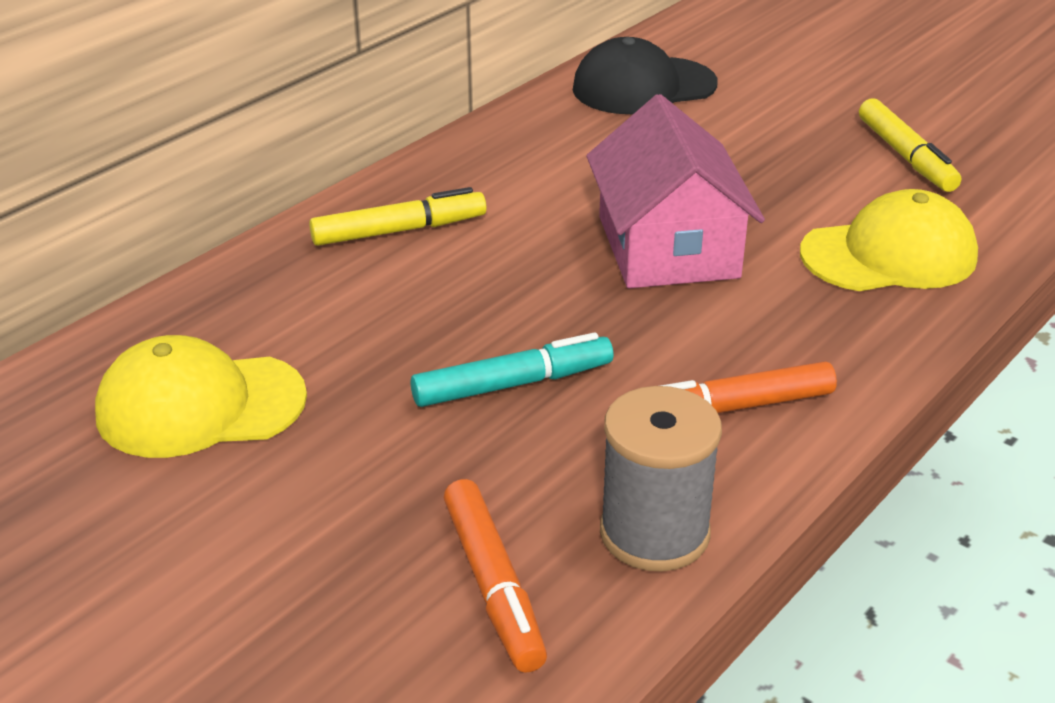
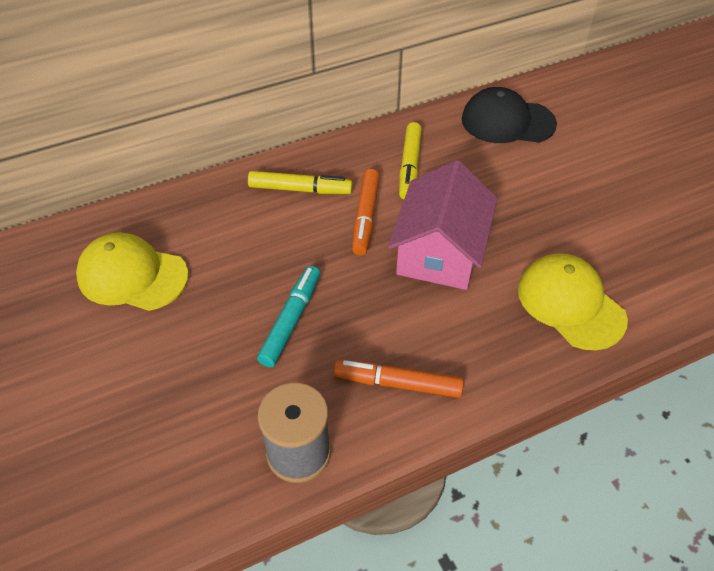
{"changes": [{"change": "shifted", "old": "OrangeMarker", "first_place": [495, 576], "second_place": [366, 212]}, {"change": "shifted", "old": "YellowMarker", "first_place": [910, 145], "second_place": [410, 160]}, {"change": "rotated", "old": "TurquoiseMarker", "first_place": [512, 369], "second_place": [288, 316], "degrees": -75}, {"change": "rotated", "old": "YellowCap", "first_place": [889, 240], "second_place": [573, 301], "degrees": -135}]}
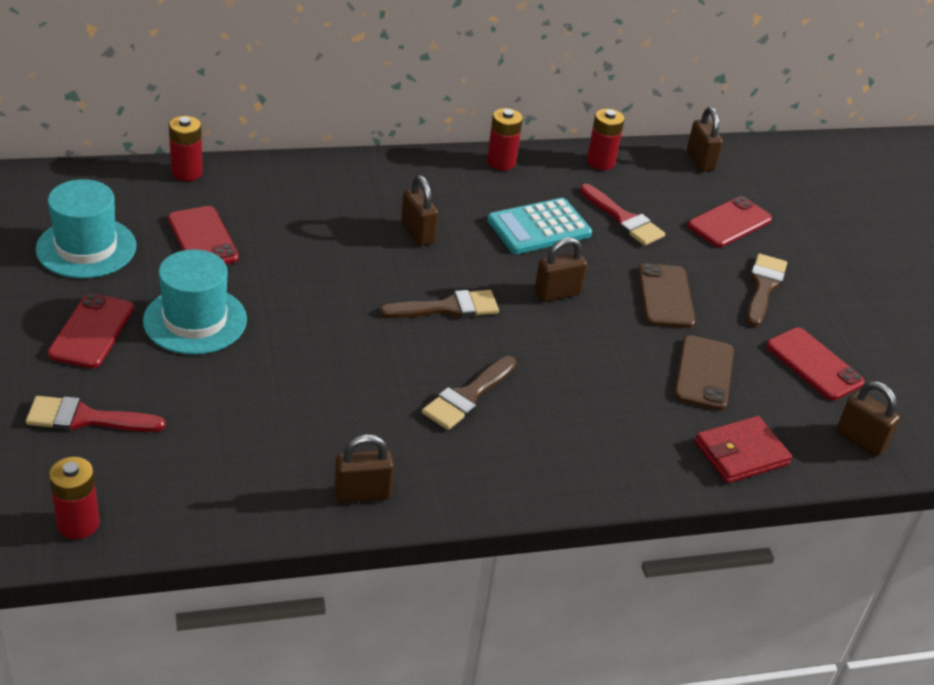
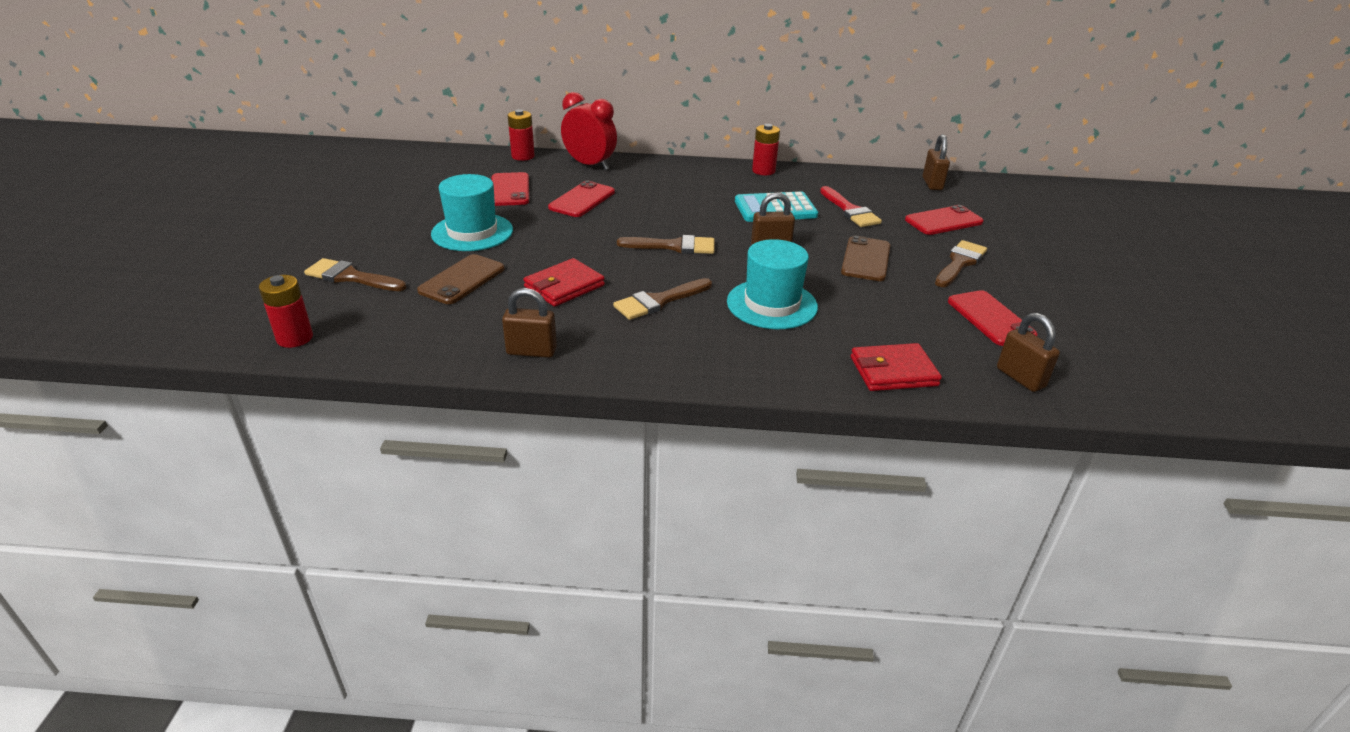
{"changes": [{"change": "gone", "old": "BrownPadlock", "first_place": [419, 210]}, {"change": "gone", "old": "RedBattery", "first_place": [606, 139]}, {"change": "new", "new": "RedWallet", "second_place": [564, 282]}, {"change": "new", "new": "RedClock", "second_place": [589, 131]}, {"change": "shifted", "old": "TurquoiseHat", "first_place": [86, 228], "second_place": [772, 284]}, {"change": "shifted", "old": "RedPhone", "first_place": [91, 330], "second_place": [581, 198]}, {"change": "shifted", "old": "BrownPhone", "first_place": [704, 372], "second_place": [461, 279]}, {"change": "repainted", "old": "RedBrush", "new": "BrownBrush", "first_place": [96, 414], "second_place": [355, 274]}]}
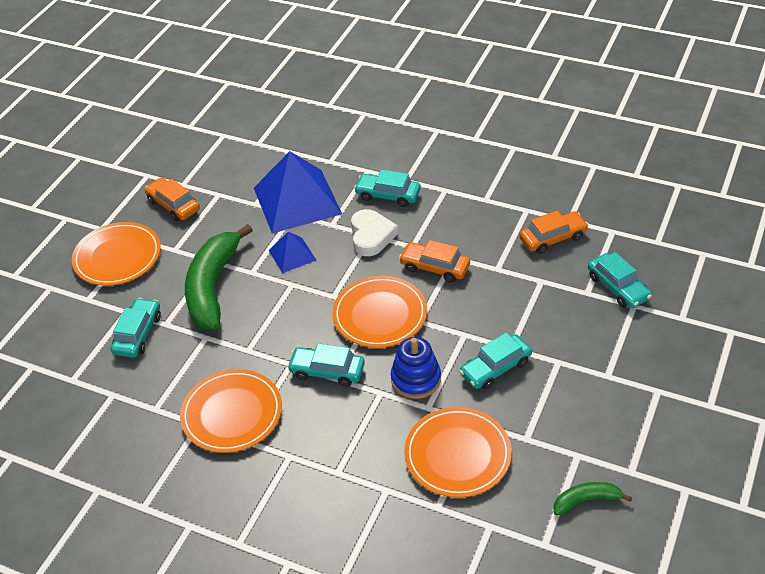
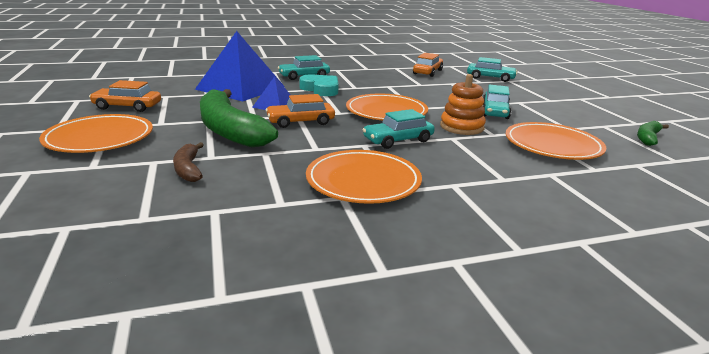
{"changes": [{"change": "shifted", "old": "OrangeCar", "first_place": [434, 261], "second_place": [300, 111]}, {"change": "swapped", "old": "TurquoiseCar", "new": "BrownBanana", "first_place": [136, 328], "second_place": [188, 162]}, {"change": "repainted", "old": "WhiteHeart", "new": "TurquoiseHeart", "first_place": [374, 232], "second_place": [319, 85]}, {"change": "repainted", "old": "BlueStackingToy", "new": "OrangeStackingToy", "first_place": [416, 368], "second_place": [463, 104]}]}
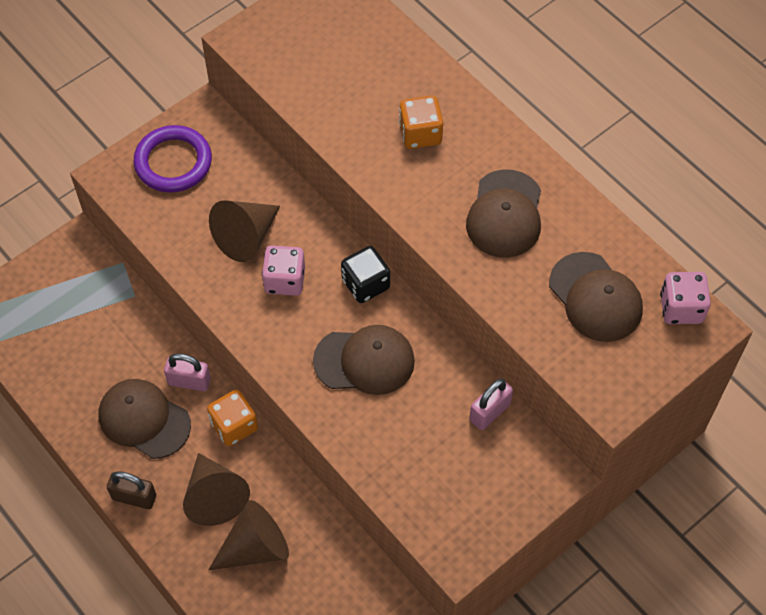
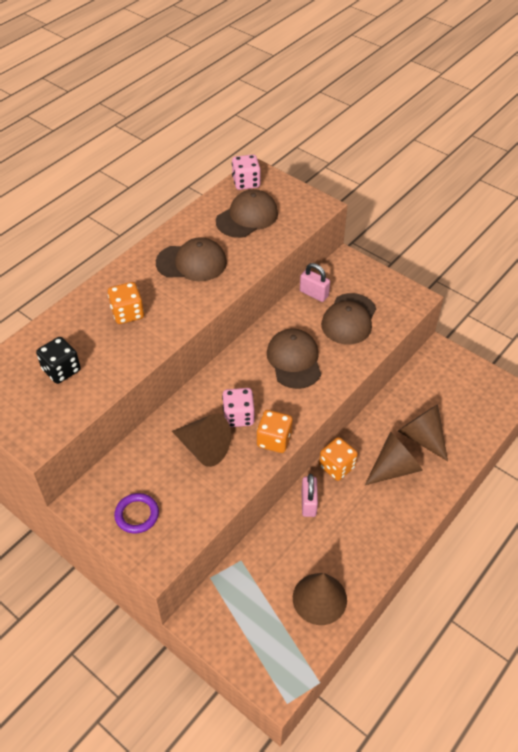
{"changes": [{"change": "gone", "old": "BrownPadlock", "first_place": [131, 490]}, {"change": "new", "new": "OrangeDice", "second_place": [275, 431]}, {"change": "new", "new": "BrownCone", "second_place": [320, 599]}, {"change": "shifted", "old": "BrownCap", "first_place": [145, 419], "second_place": [348, 319]}, {"change": "shifted", "old": "BlackDice", "first_place": [365, 274], "second_place": [58, 360]}, {"change": "scaled", "old": "PurpleRing", "first_place": [173, 159], "second_place": [136, 513], "factor": 0.65}]}
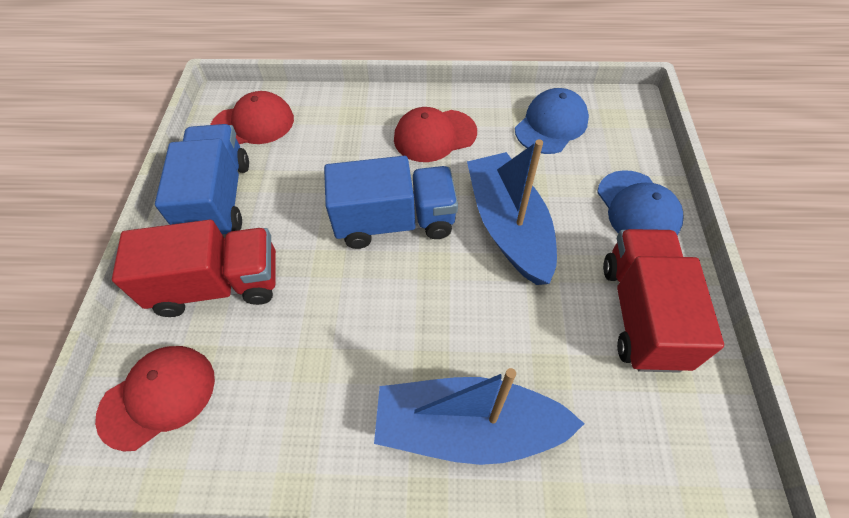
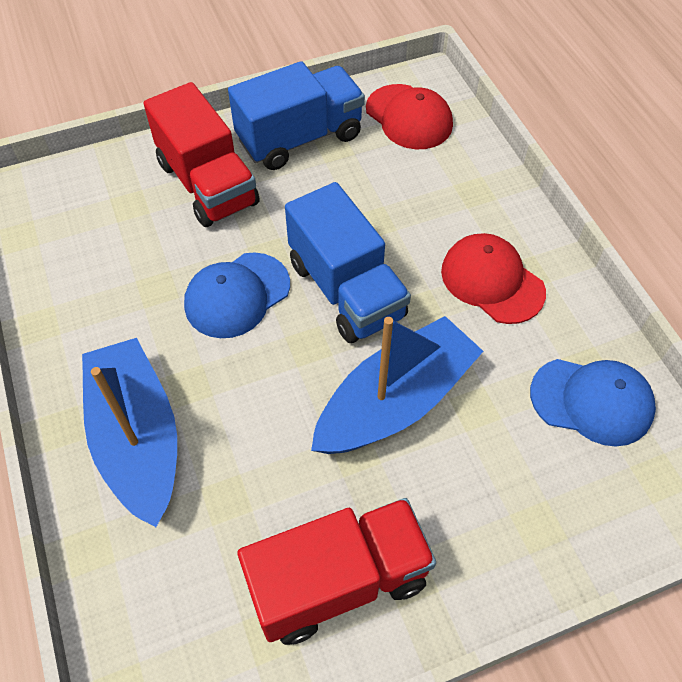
{"changes": [{"change": "gone", "old": "RedCap", "first_place": [155, 398]}, {"change": "shifted", "old": "BlueCap", "first_place": [640, 203], "second_place": [237, 295]}]}
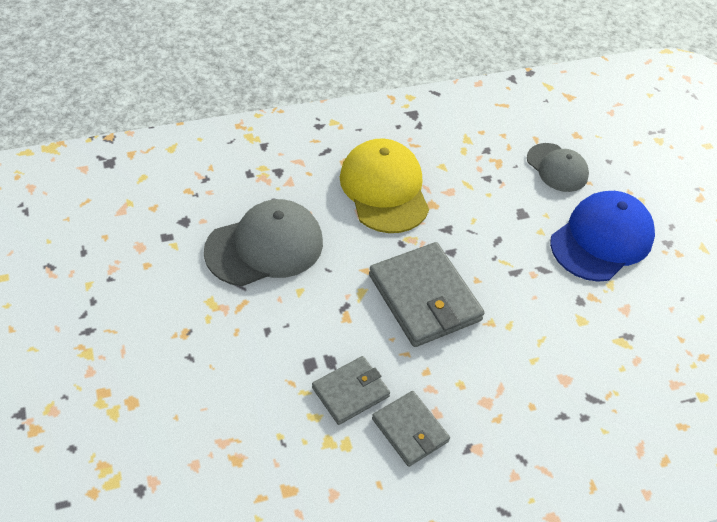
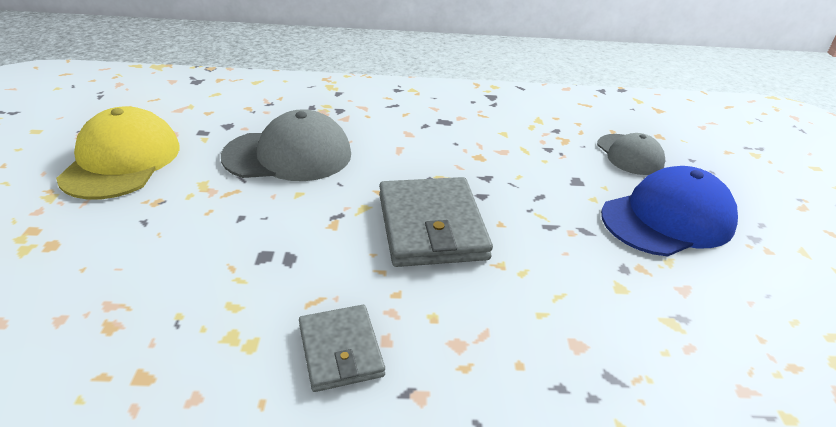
{"changes": [{"change": "gone", "old": "GreyWallet", "first_place": [351, 390]}, {"change": "shifted", "old": "YellowCap", "first_place": [384, 185], "second_place": [118, 153]}]}
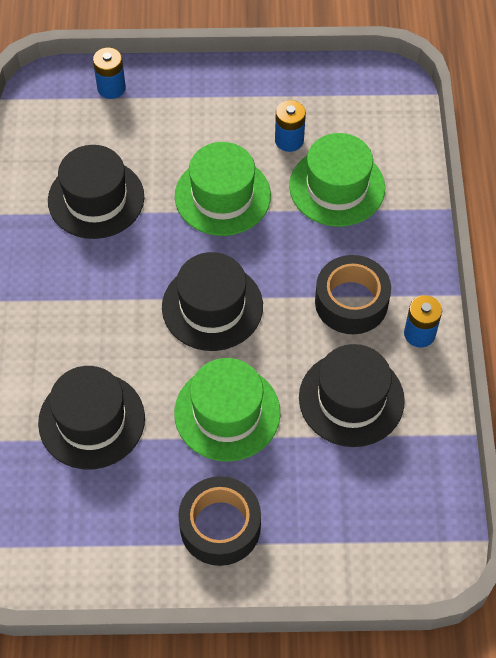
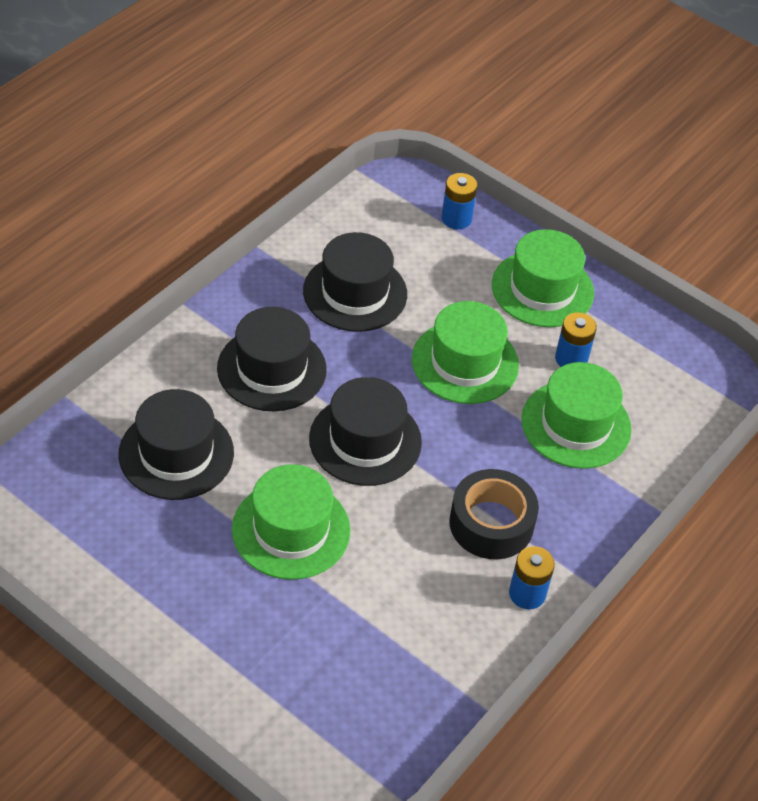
{"changes": [{"change": "gone", "old": "BlackTape", "first_place": [219, 521]}, {"change": "new", "new": "GreenHat", "second_place": [543, 278]}, {"change": "shifted", "old": "BlackHat", "first_place": [352, 395], "second_place": [272, 359]}]}
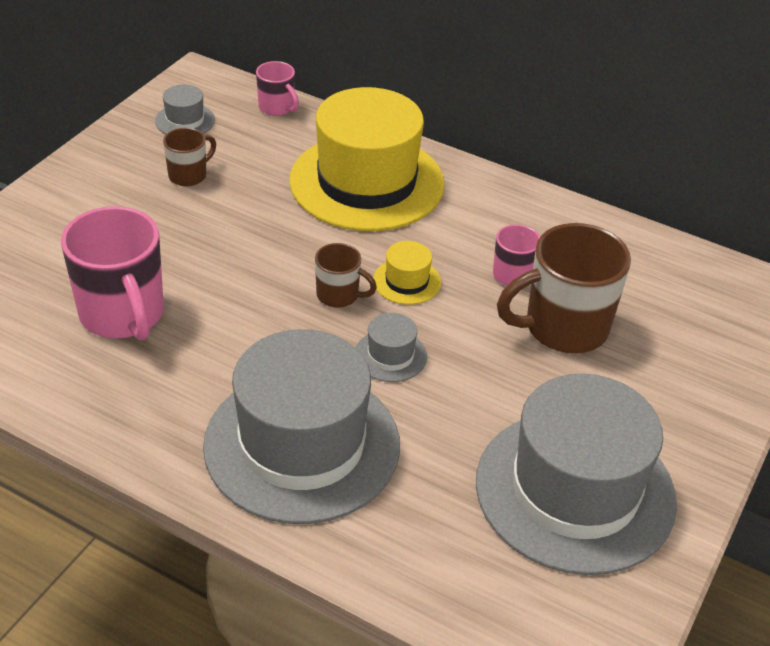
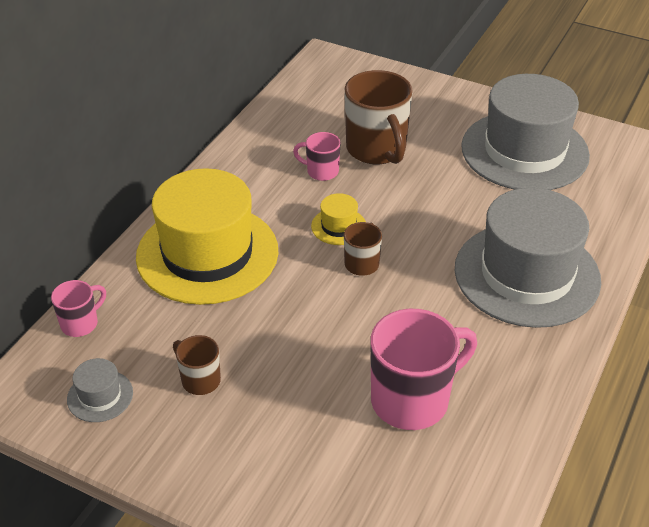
{"changes": [{"change": "gone", "old": "GreyHat", "first_place": [391, 347]}]}
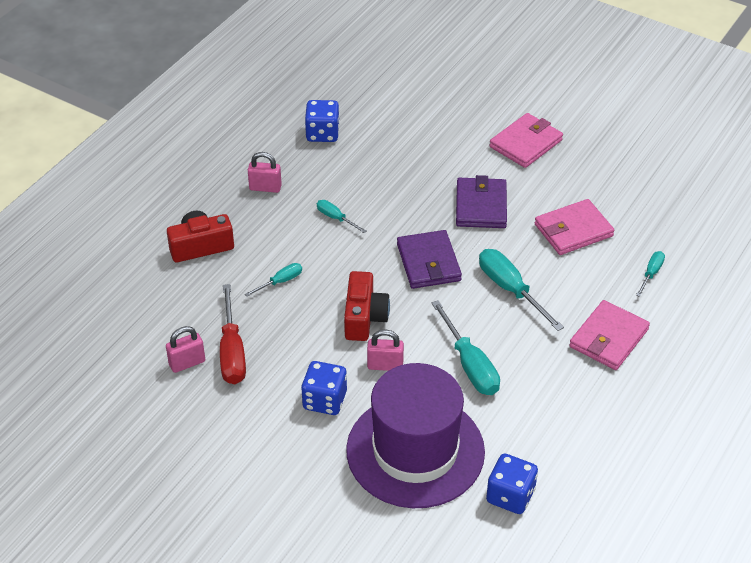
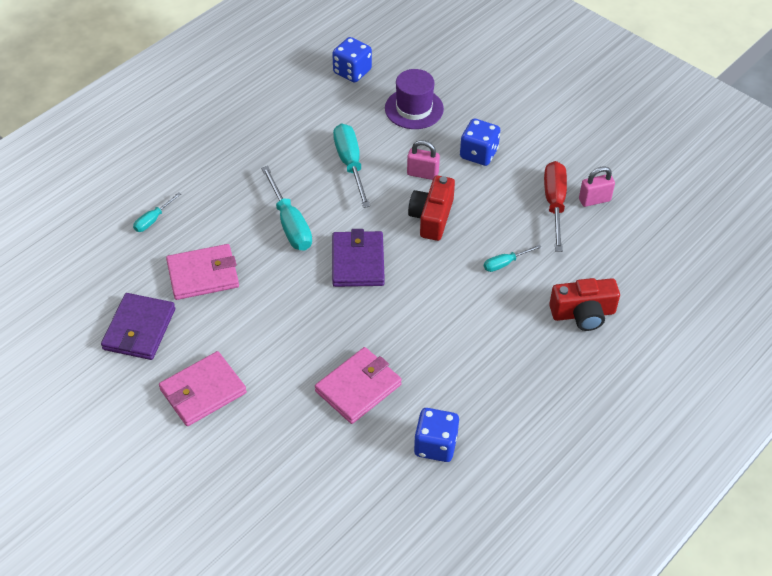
{"changes": [{"change": "gone", "old": "PinkPadlock", "first_place": [265, 172]}, {"change": "gone", "old": "TurquoiseScrewdriver", "first_place": [341, 216]}, {"change": "shifted", "old": "PurpleWallet", "first_place": [481, 201], "second_place": [138, 326]}, {"change": "shifted", "old": "PinkWallet", "first_place": [609, 335], "second_place": [358, 385]}, {"change": "scaled", "old": "PurpleHat", "first_place": [415, 435], "second_place": [414, 99], "factor": 0.54}]}
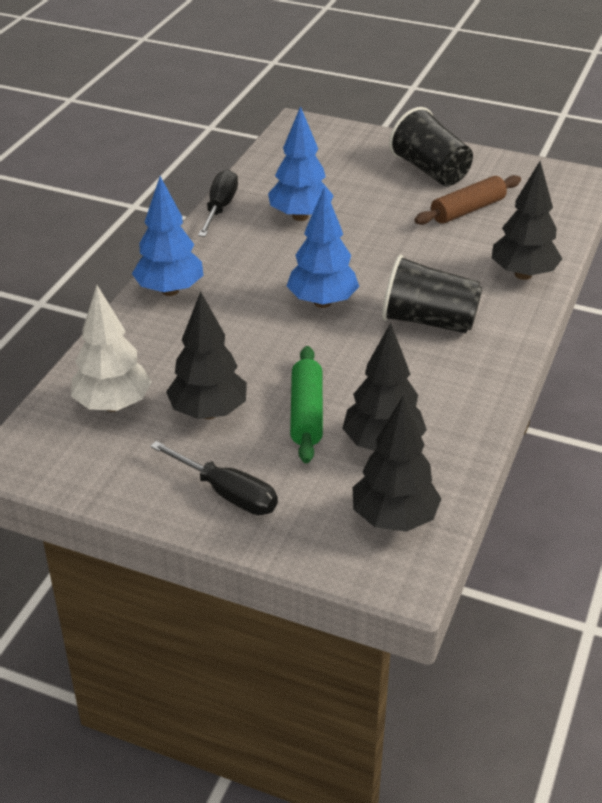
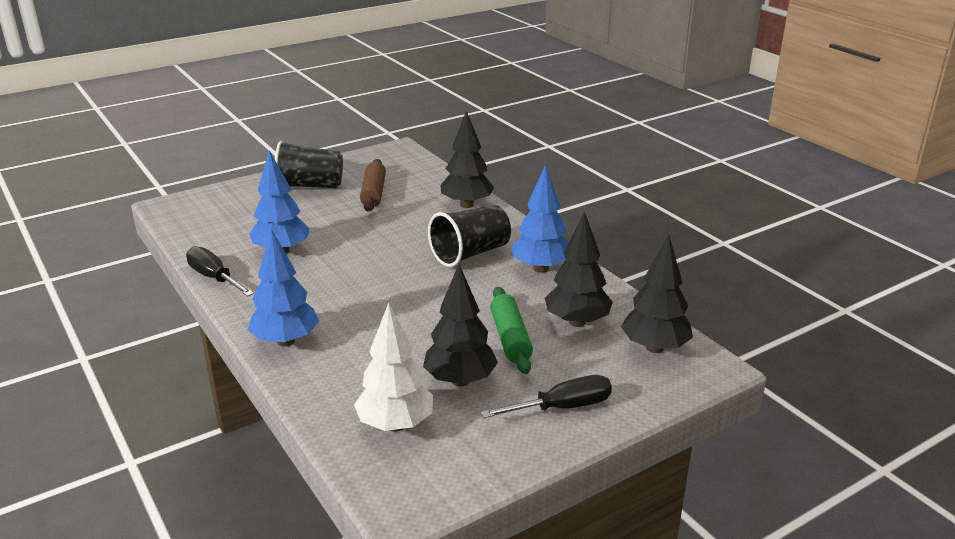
{"changes": [{"change": "shifted", "old": "BlueTree", "first_place": [323, 247], "second_place": [539, 219]}, {"change": "rotated", "old": "GreenRollingPin", "first_place": [306, 404], "second_place": [511, 330], "degrees": 45}]}
